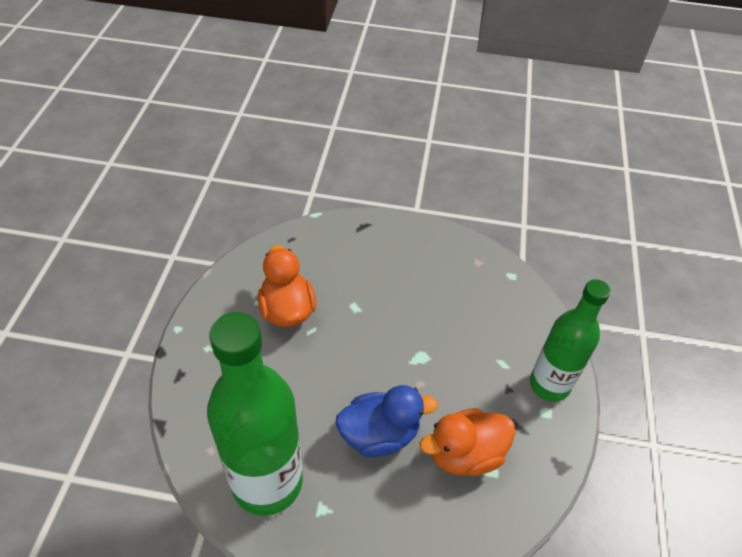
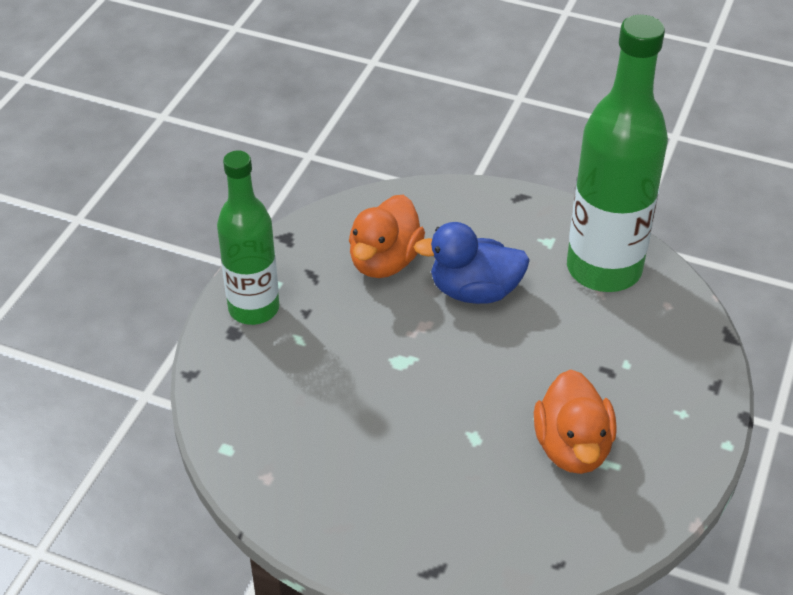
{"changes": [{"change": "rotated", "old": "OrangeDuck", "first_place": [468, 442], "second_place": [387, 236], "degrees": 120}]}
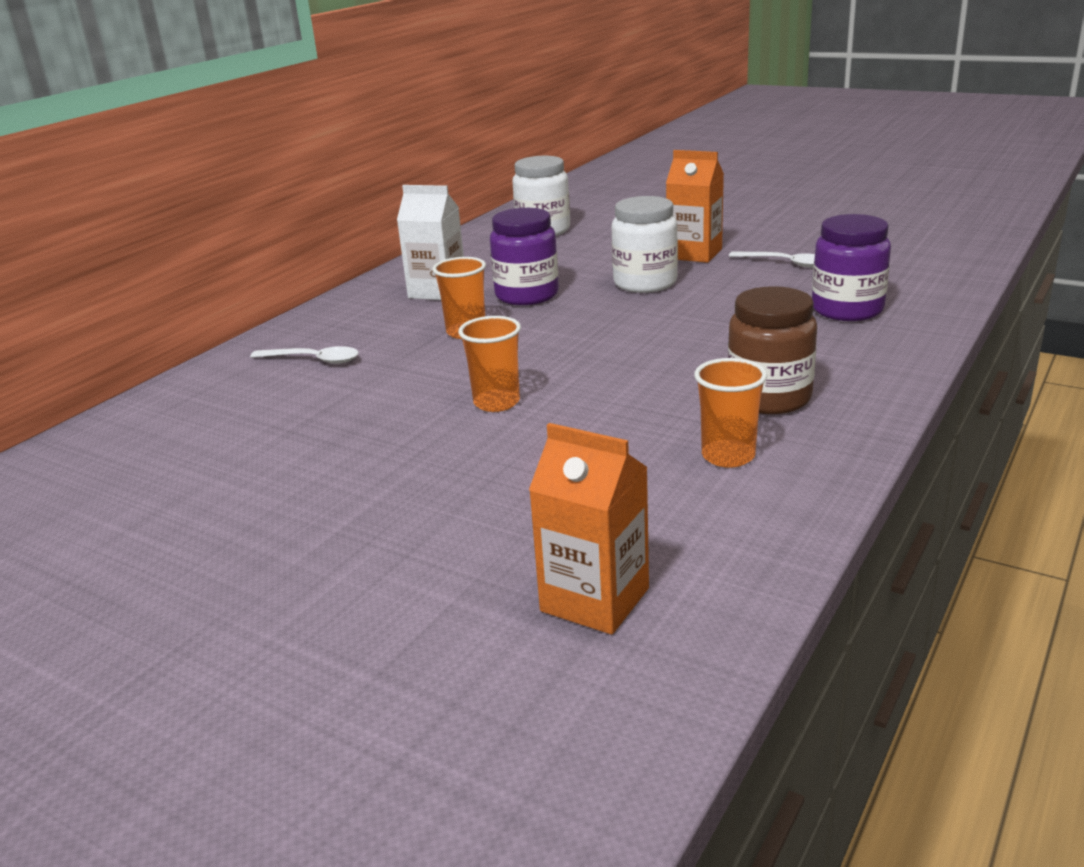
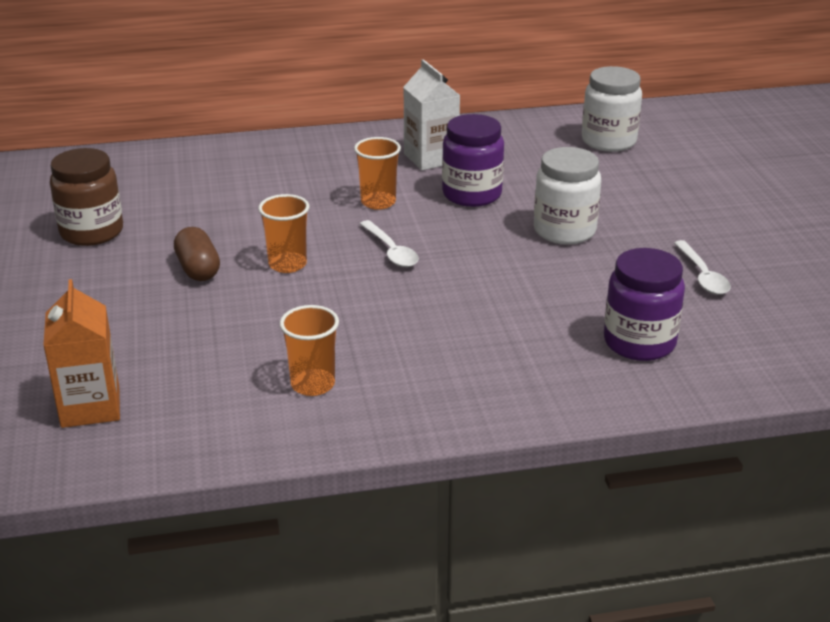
{"changes": [{"change": "gone", "old": "OrangeCarton", "first_place": [695, 206]}, {"change": "new", "new": "BrownCapsule", "second_place": [197, 254]}, {"change": "shifted", "old": "WhiteSpoon", "first_place": [304, 355], "second_place": [389, 243]}, {"change": "shifted", "old": "BrownJar", "first_place": [772, 350], "second_place": [86, 197]}]}
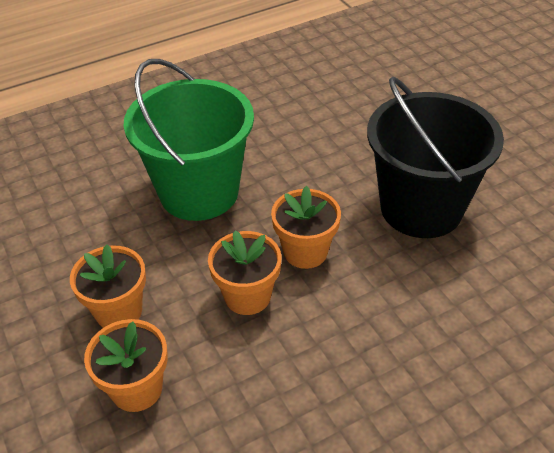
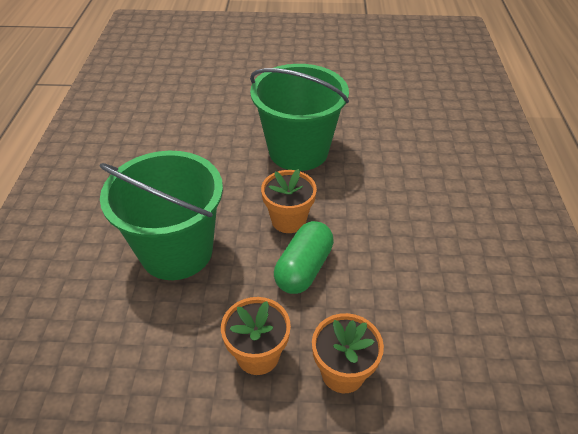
{"changes": [{"change": "swapped", "old": "OrangeFlowerPot", "new": "GreenCapsule", "first_place": [245, 272], "second_place": [304, 257]}, {"change": "repainted", "old": "BlackBucket", "new": "GreenBucket", "first_place": [435, 157], "second_place": [299, 117]}]}
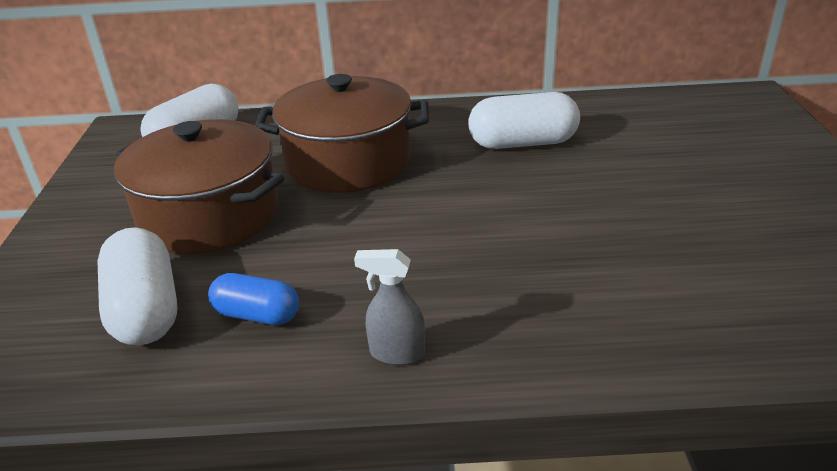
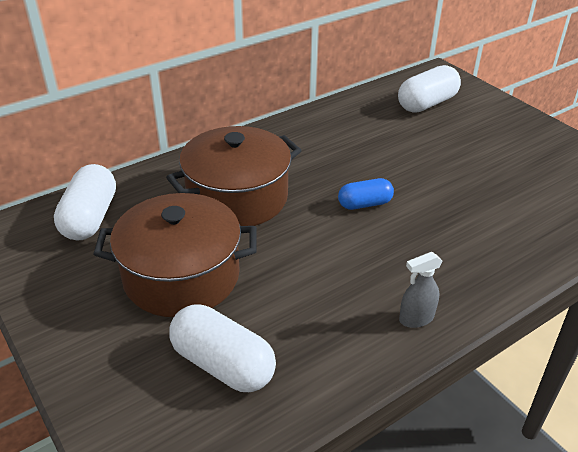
{"changes": [{"change": "shifted", "old": "BlueCapsule", "first_place": [253, 299], "second_place": [366, 194]}, {"change": "shifted", "old": "WhiteCapsule", "first_place": [524, 120], "second_place": [429, 89]}]}
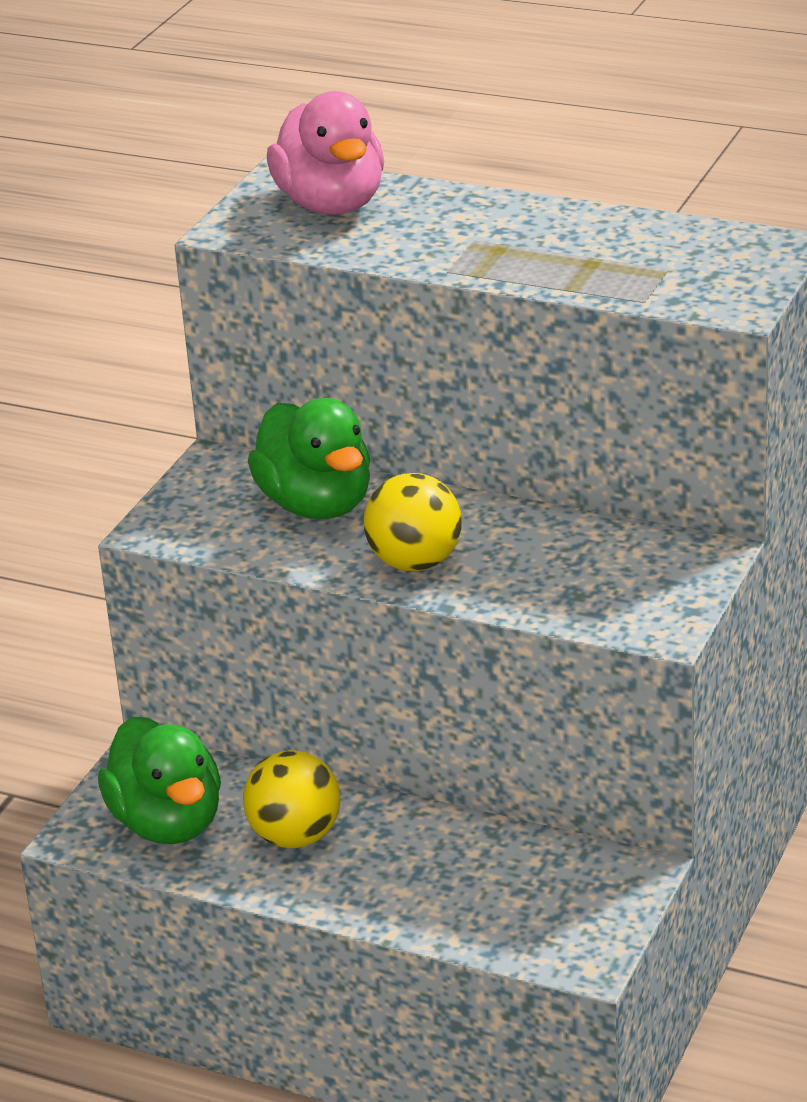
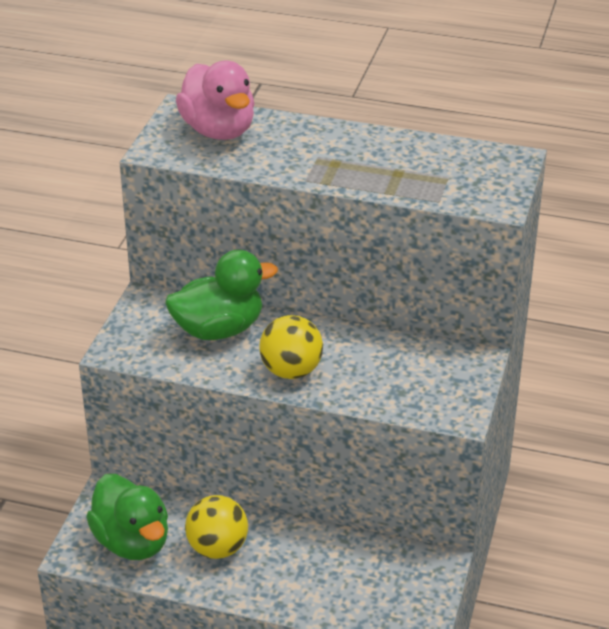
{"changes": [{"change": "rotated", "old": "GreenDuck", "first_place": [309, 458], "second_place": [222, 294], "degrees": -75}]}
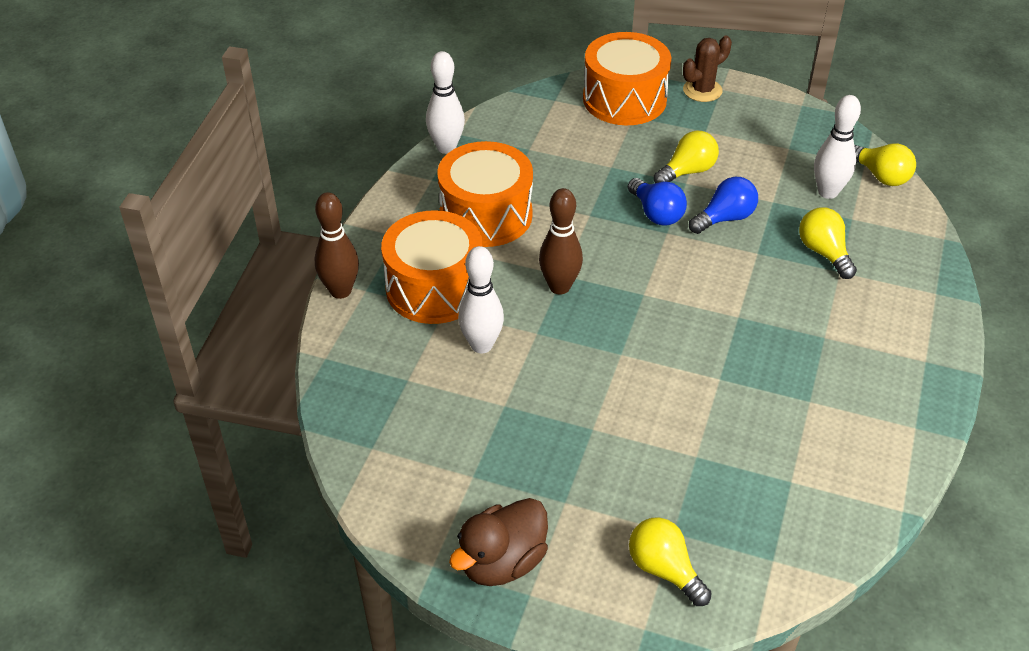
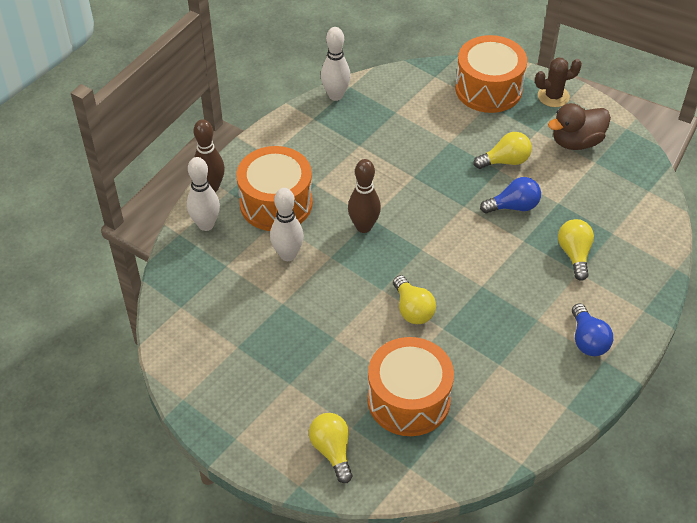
{"changes": [{"change": "shifted", "old": "OrangeDrum", "first_place": [485, 194], "second_place": [410, 386]}, {"change": "shifted", "old": "BrownDuck", "first_place": [498, 542], "second_place": [579, 126]}, {"change": "shifted", "old": "BlueLightBulb", "first_place": [657, 202], "second_place": [592, 329]}, {"change": "shifted", "old": "WhiteBowlingPin", "first_place": [837, 147], "second_place": [203, 194]}, {"change": "shifted", "old": "YellowLightBulb", "first_place": [885, 164], "second_place": [414, 299]}]}
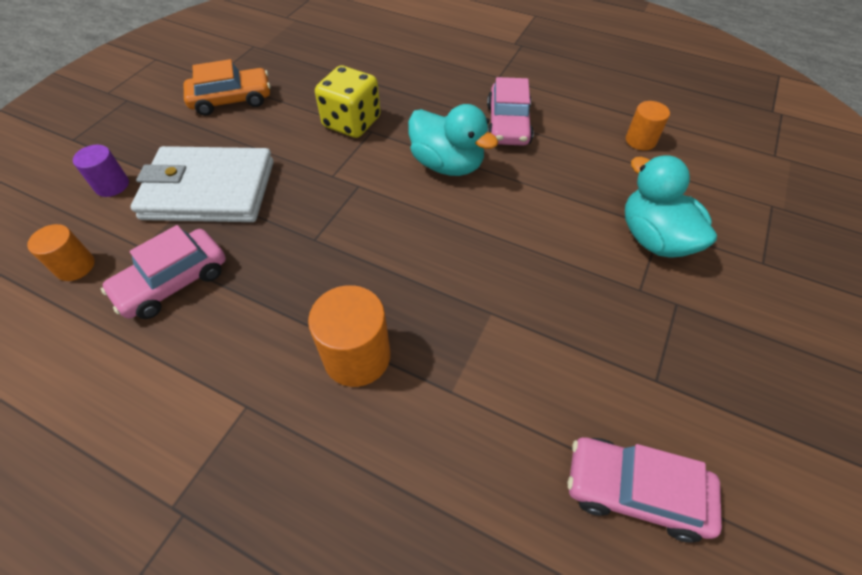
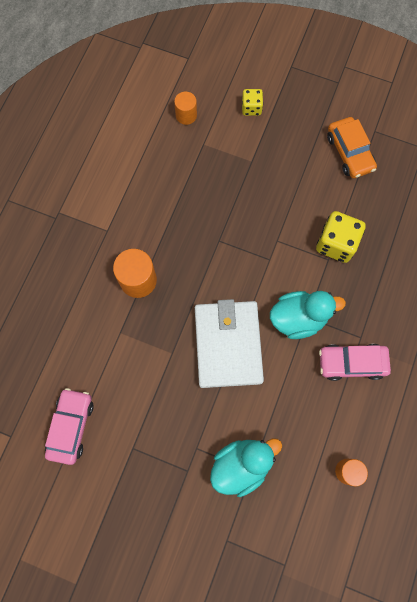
{"changes": [{"change": "gone", "old": "PinkCar", "first_place": [163, 272]}, {"change": "shifted", "old": "WhiteWallet", "first_place": [202, 184], "second_place": [229, 343]}, {"change": "swapped", "old": "PurpleCylinder", "new": "YellowDice", "first_place": [101, 171], "second_place": [252, 102]}, {"change": "rotated", "old": "TurquoiseDuck", "first_place": [453, 140], "second_place": [308, 315], "degrees": -135}]}
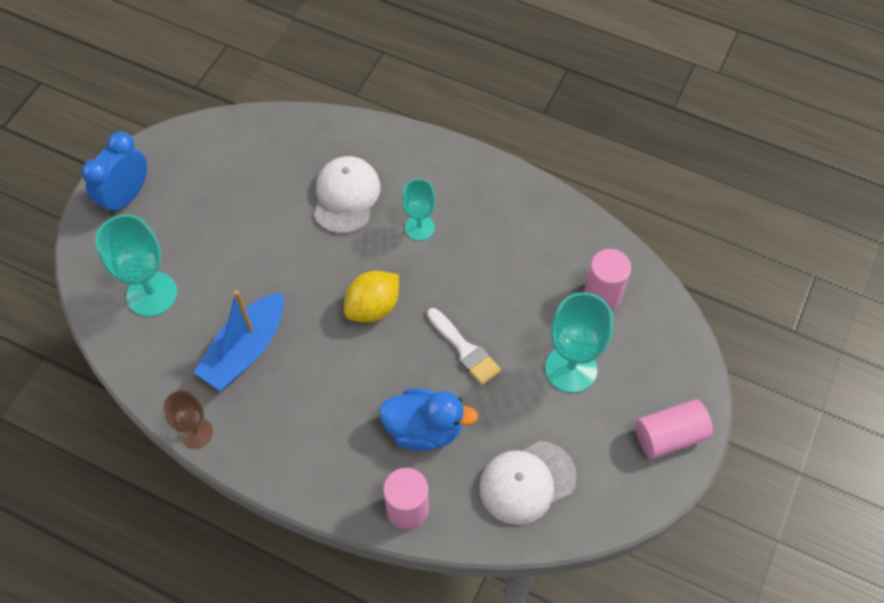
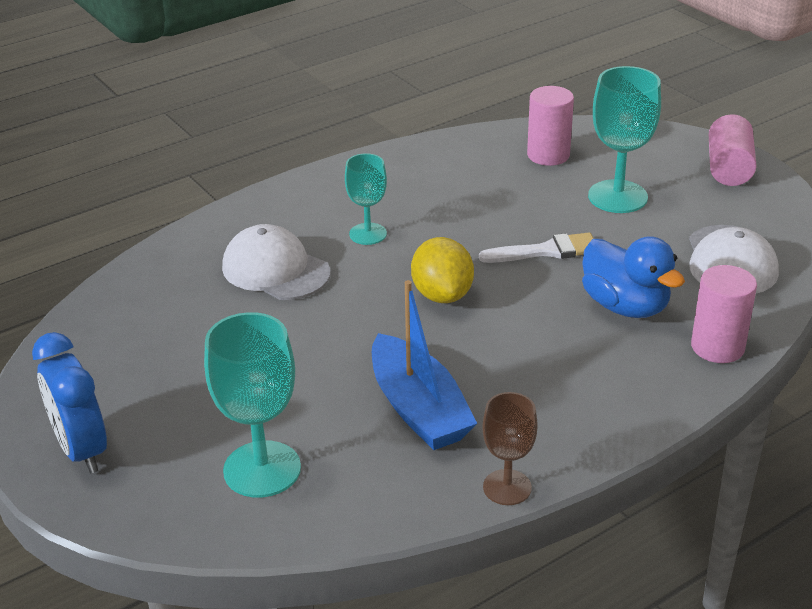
{"changes": [{"change": "rotated", "old": "BlueDuck", "first_place": [428, 419], "second_place": [633, 277], "degrees": 105}]}
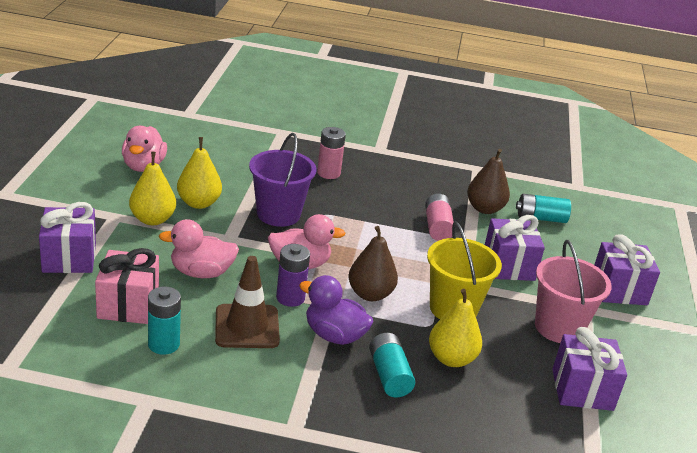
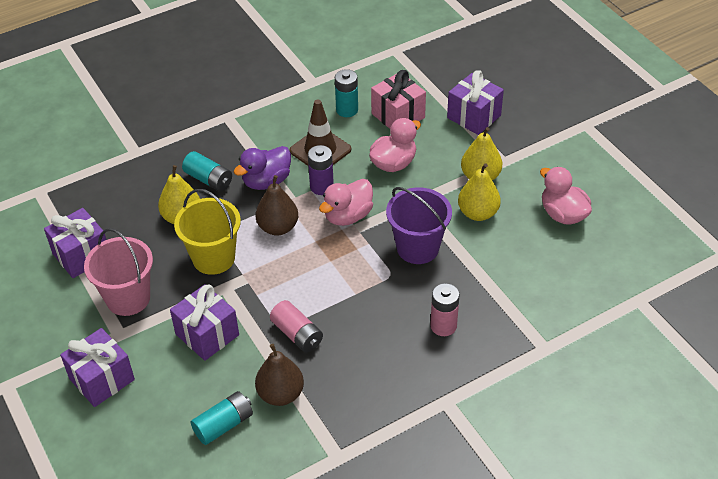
{"changes": [{"change": "rotated", "old": "PurpleDuck", "first_place": [336, 310], "second_place": [262, 168], "degrees": 150}]}
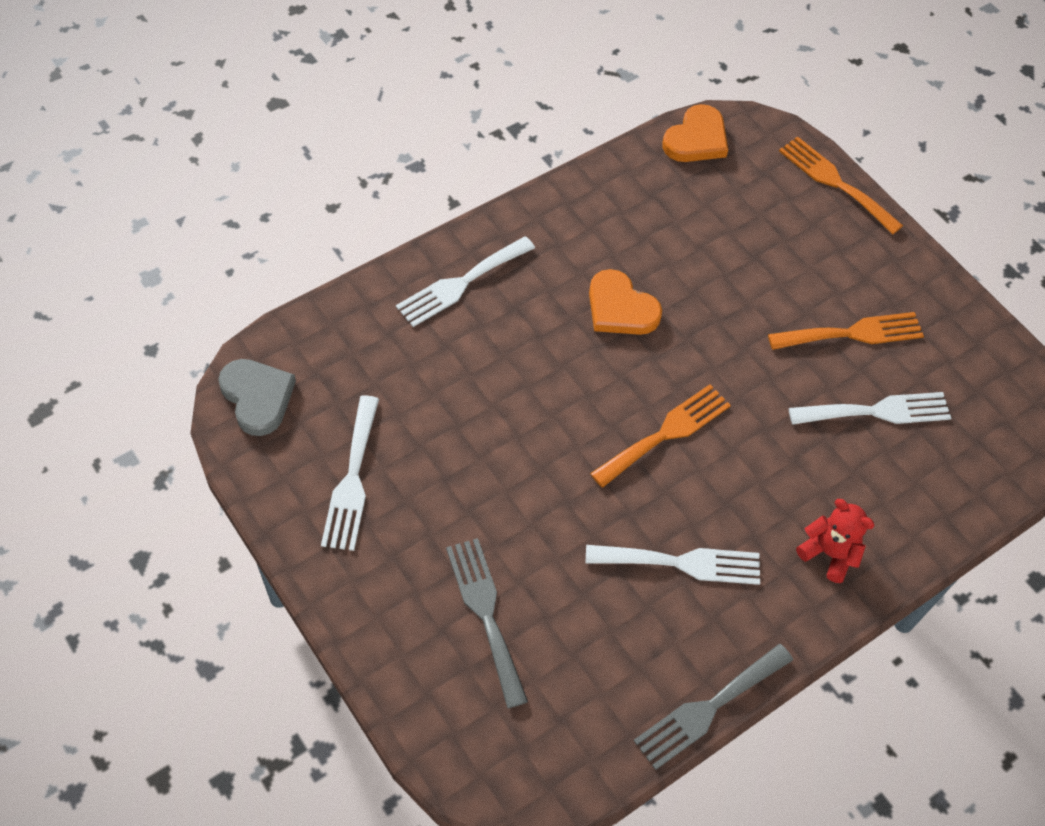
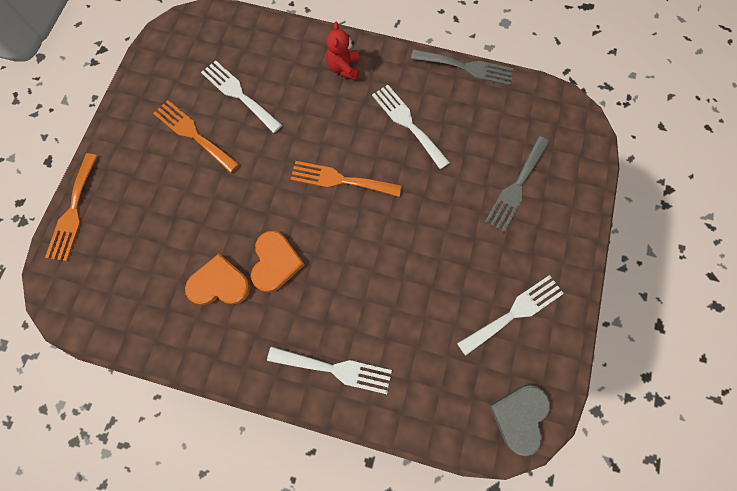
{"changes": [{"change": "shifted", "old": "OrangeHeart", "first_place": [695, 133], "second_place": [218, 279]}]}
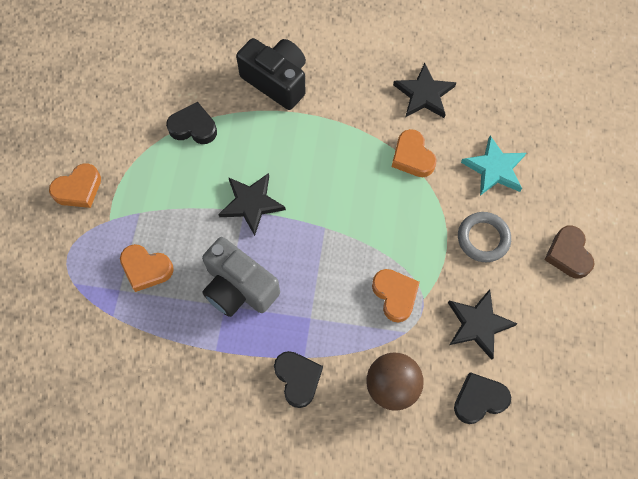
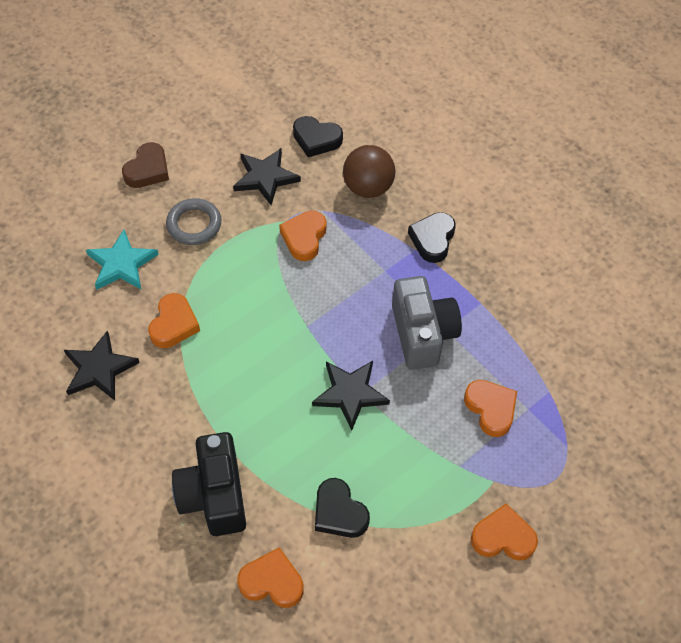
{"changes": [{"change": "new", "new": "OrangeHeart", "second_place": [270, 577]}]}
